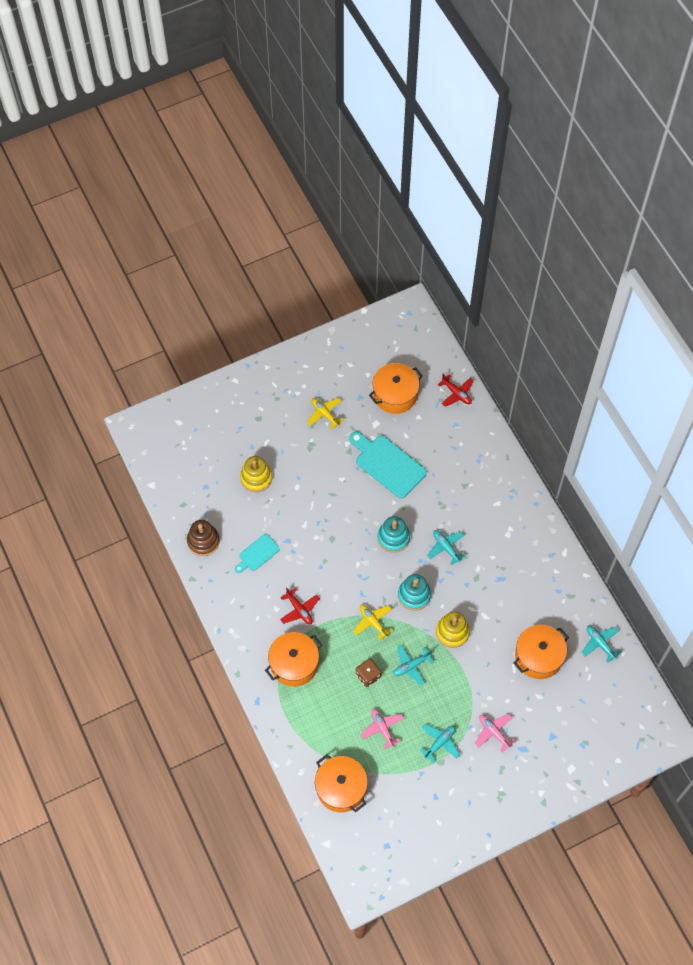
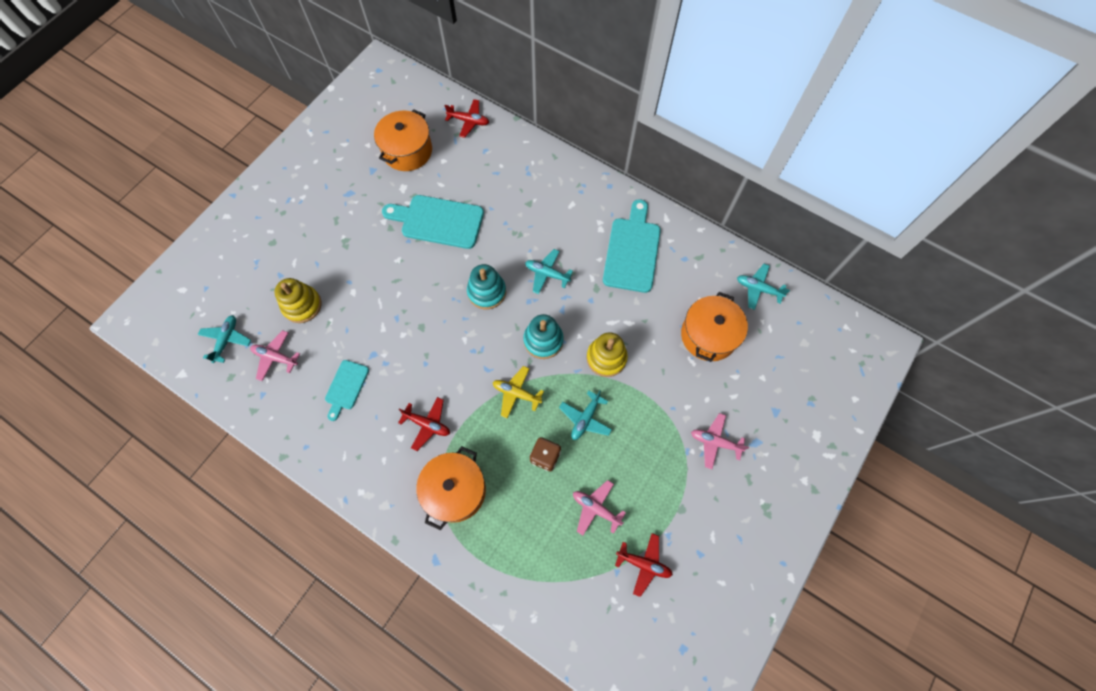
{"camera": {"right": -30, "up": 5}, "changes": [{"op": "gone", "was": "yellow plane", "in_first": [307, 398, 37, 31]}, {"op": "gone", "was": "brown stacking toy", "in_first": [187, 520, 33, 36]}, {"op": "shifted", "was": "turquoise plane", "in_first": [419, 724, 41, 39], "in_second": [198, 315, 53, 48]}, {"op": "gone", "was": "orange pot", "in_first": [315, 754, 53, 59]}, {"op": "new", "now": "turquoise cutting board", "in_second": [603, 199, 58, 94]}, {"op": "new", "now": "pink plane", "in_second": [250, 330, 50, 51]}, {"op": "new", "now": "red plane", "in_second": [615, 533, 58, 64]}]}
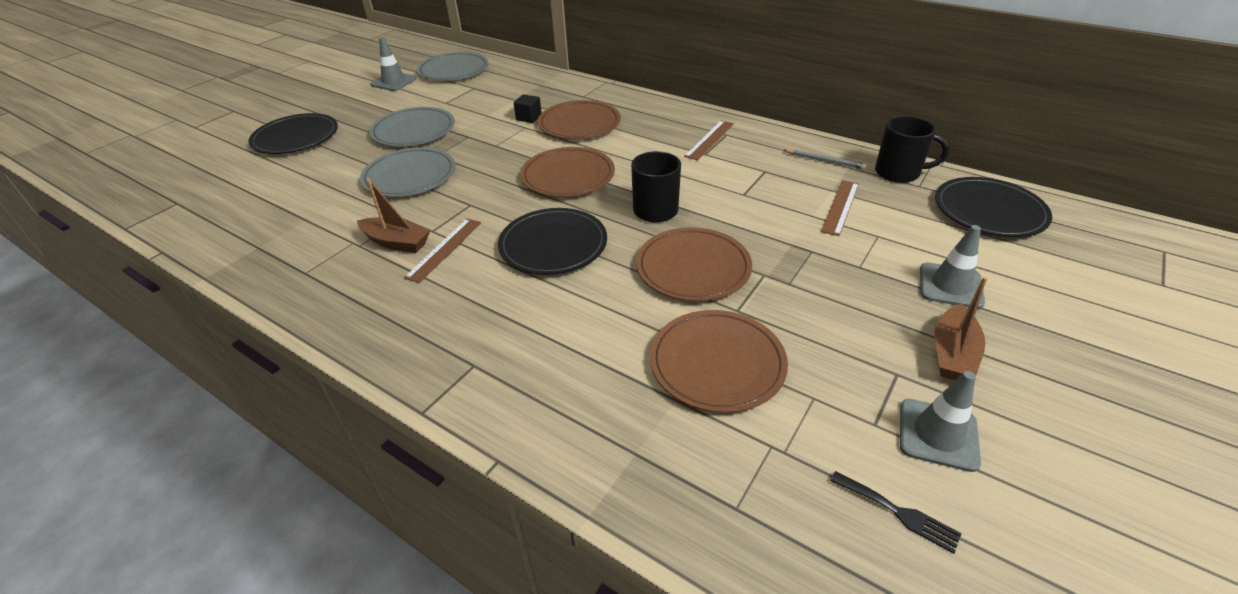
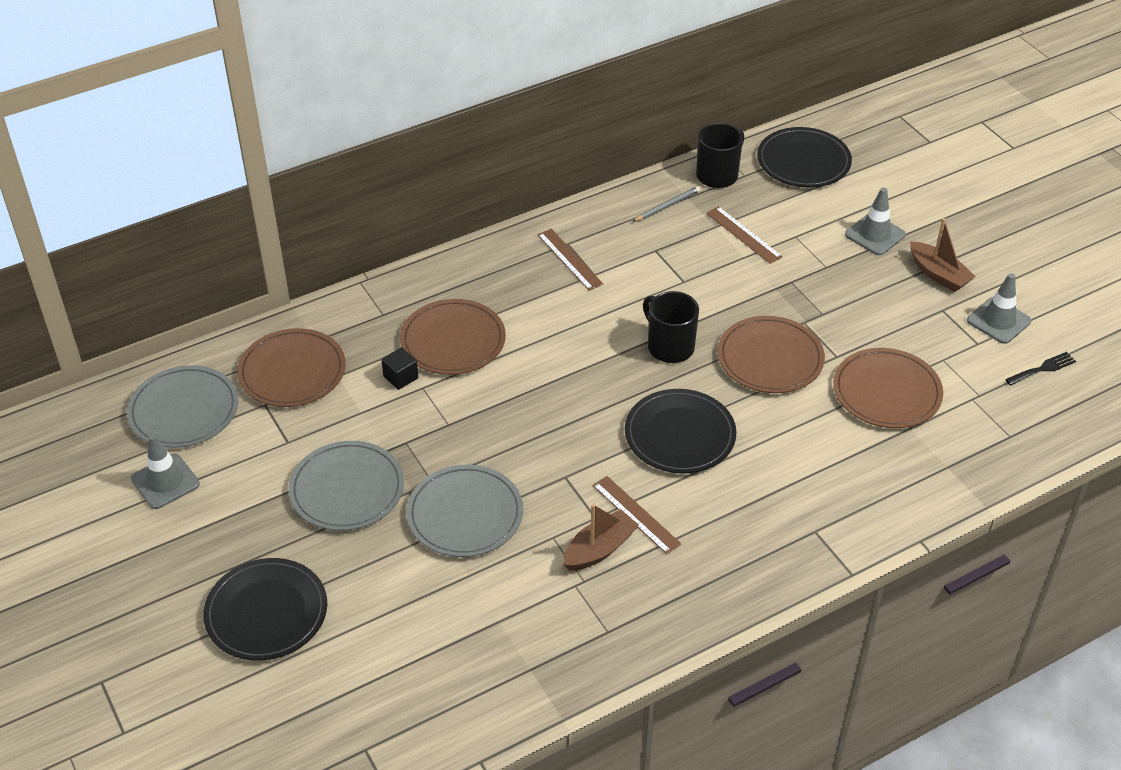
{"camera": {"right": -65, "up": 5}, "changes": [{"op": "shifted", "was": "brown plate", "in_first": [520, 147, 95, 50], "in_second": [237, 328, 109, 79]}]}
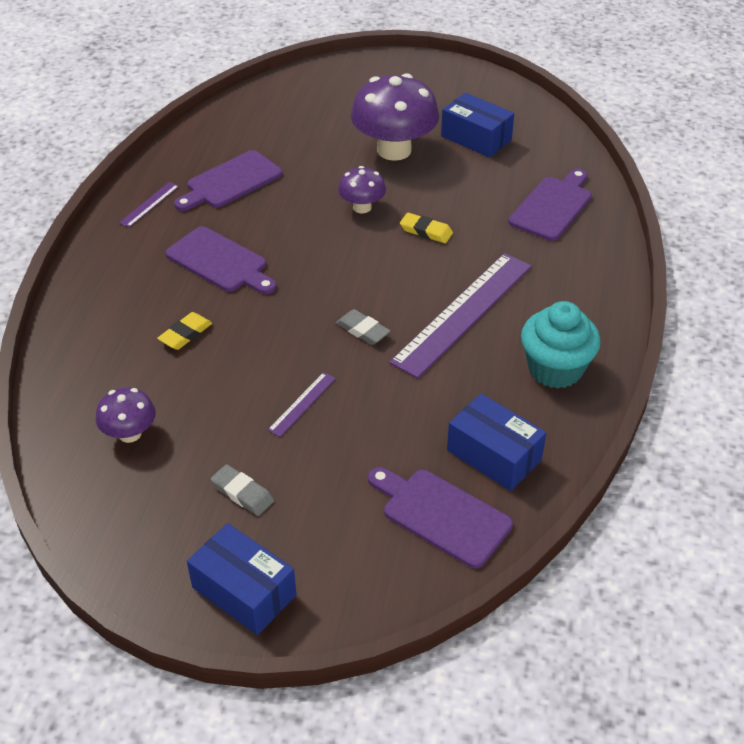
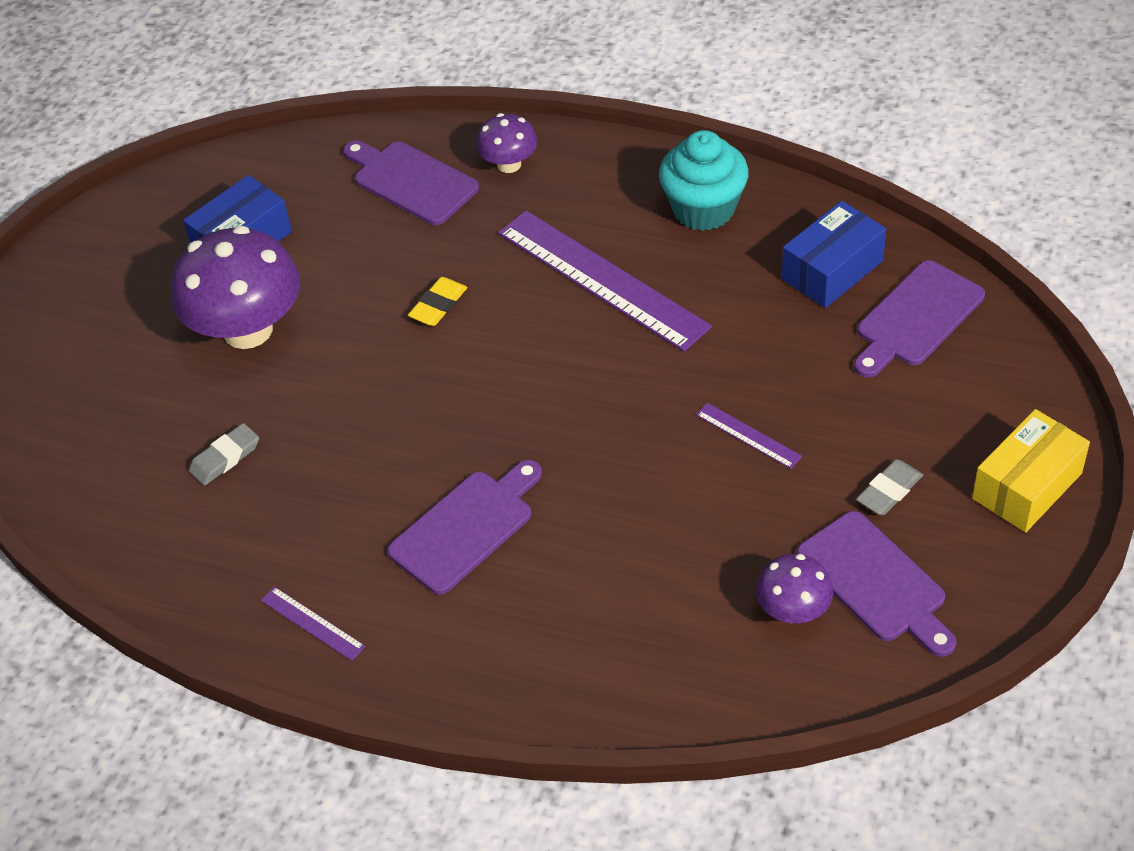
{"camera": {"right": -80, "up": 5}, "changes": [{"op": "shifted", "was": "purple cutting board", "in_first": [174, 150, 108, 61], "in_second": [797, 511, 159, 146]}, {"op": "shifted", "was": "purple mushroom", "in_first": [338, 166, 48, 47], "in_second": [476, 113, 62, 60]}, {"op": "shifted", "was": "grey eraser", "in_first": [336, 309, 55, 36], "in_second": [189, 423, 70, 63]}, {"op": "gone", "was": "yellow eraser", "in_first": [157, 312, 55, 38]}, {"op": "repainted", "was": "blue box", "now": "yellow box", "in_first": [187, 523, 109, 112], "in_second": [972, 409, 118, 123]}]}
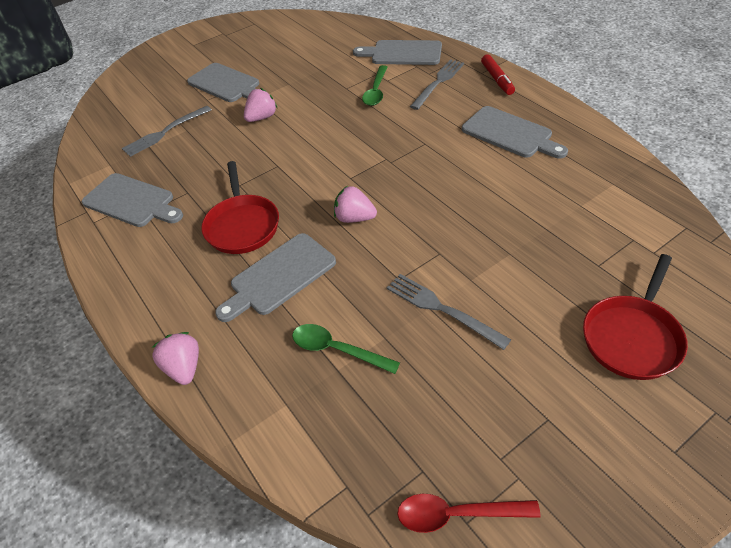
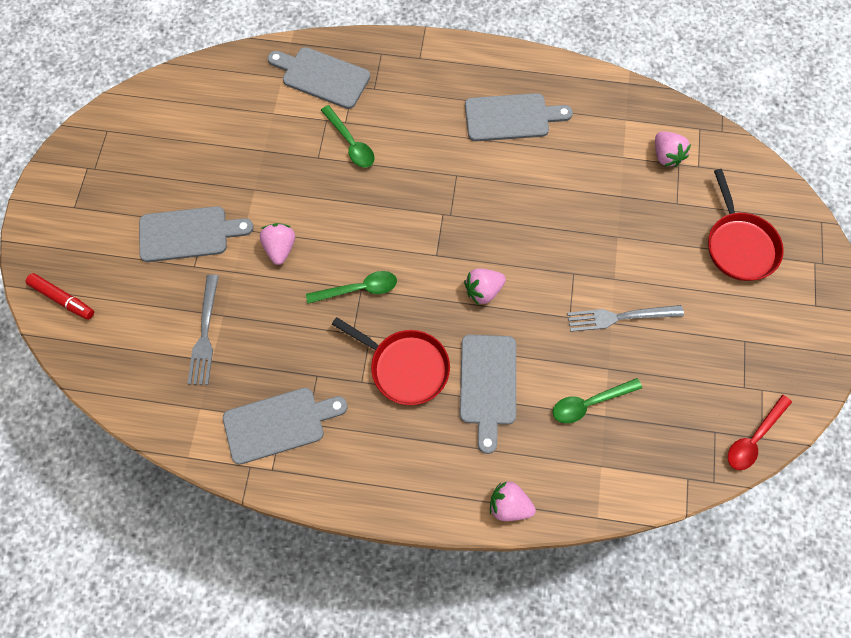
{"camera": {"right": -50, "up": 20}, "changes": [{"op": "rotated", "was": "grey cutting board", "in_first": [353, 40, 89, 25], "in_second": [268, 47, 102, 62], "clockwise": 60}, {"op": "shifted", "was": "red marker", "in_first": [481, 54, 34, 41], "in_second": [26, 273, 68, 47]}, {"op": "gone", "was": "grey fork", "in_first": [410, 59, 54, 51]}, {"op": "new", "now": "pink strawberry", "in_second": [655, 131, 36, 36]}, {"op": "new", "now": "green spoon", "in_second": [306, 271, 91, 33]}]}
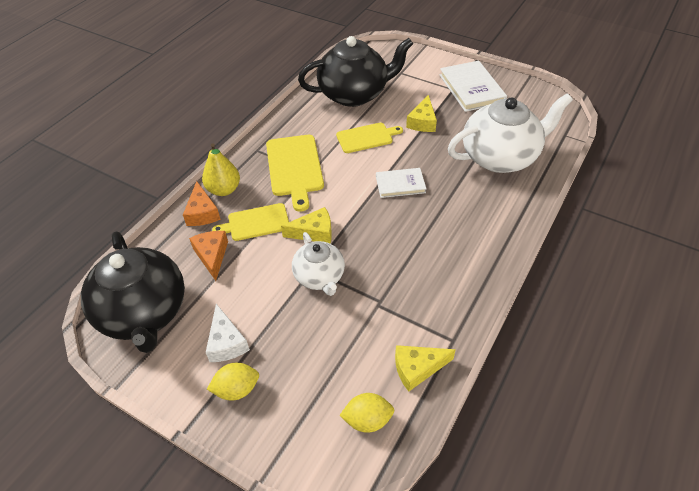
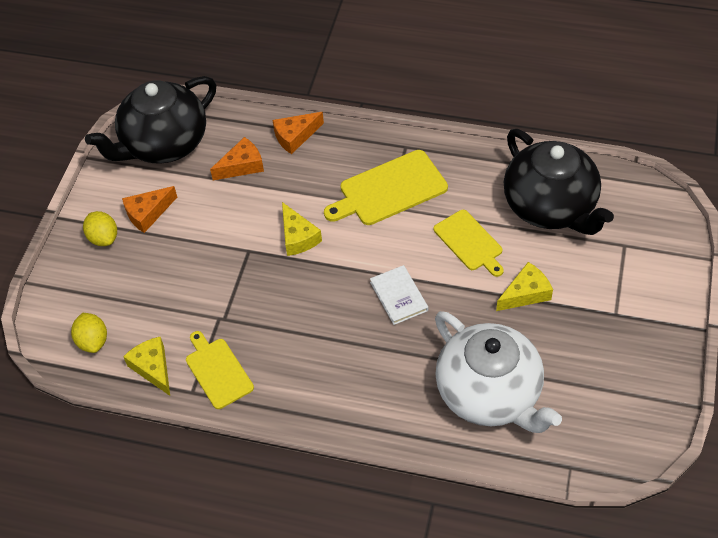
{"camera": {"right": 75, "up": 5}, "changes": [{"op": "gone", "was": "white book", "in_first": [440, 61, 67, 51]}, {"op": "rotated", "was": "yellow cheese", "in_first": [406, 95, 31, 37], "in_second": [496, 262, 57, 49], "clockwise": 150}, {"op": "gone", "was": "yellow pear", "in_first": [202, 143, 38, 53]}, {"op": "shifted", "was": "yellow cutting board", "in_first": [212, 203, 77, 38], "in_second": [186, 331, 68, 78]}, {"op": "gone", "was": "white teapot", "in_first": [292, 232, 53, 64]}, {"op": "repainted", "was": "white cheese", "now": "orange cheese", "in_first": [206, 304, 44, 58], "in_second": [122, 186, 55, 47]}]}
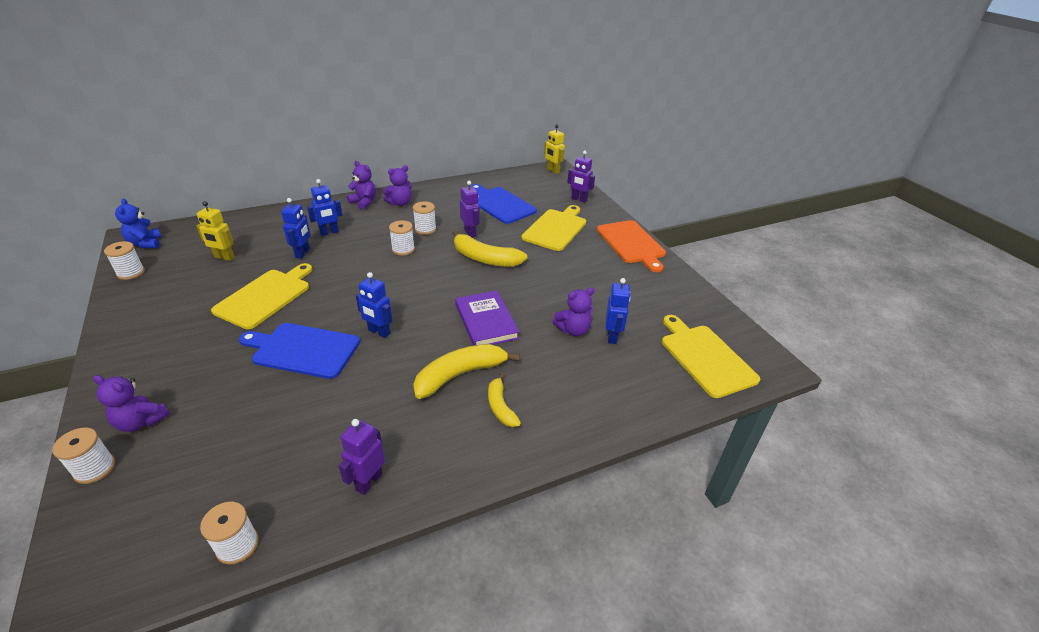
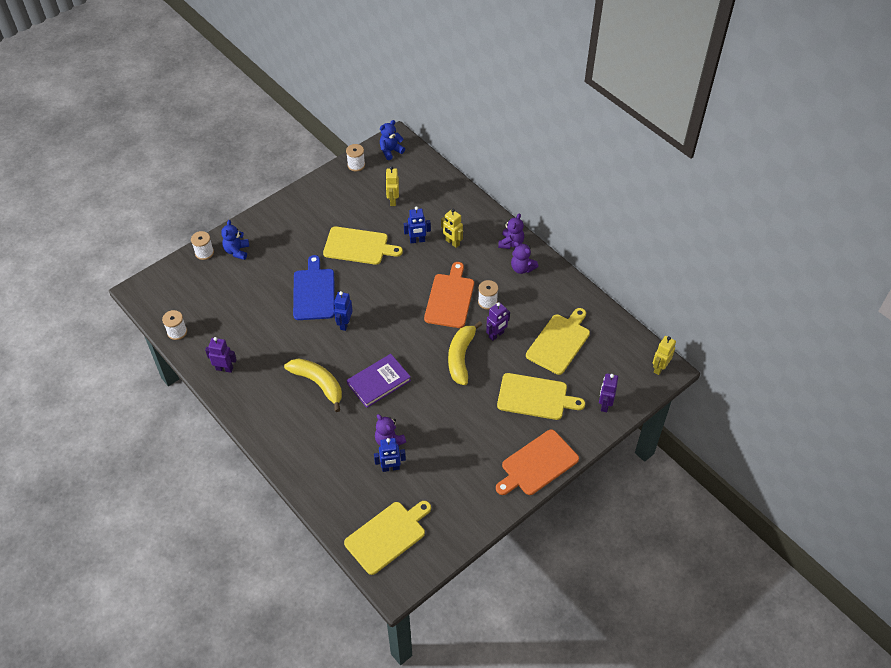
{"camera": {"right": 75, "up": 15}, "changes": [{"op": "repainted", "was": "blue robot", "now": "yellow robot", "in_first": [307, 179, 35, 57], "in_second": [441, 209, 22, 39]}, {"op": "repainted", "was": "blue cutting board", "now": "yellow cutting board", "in_first": [471, 184, 66, 40], "in_second": [526, 308, 64, 67]}, {"op": "swapped", "was": "white spool", "now": "orange cutting board", "in_first": [389, 220, 26, 36], "in_second": [424, 262, 50, 66]}, {"op": "gone", "was": "yellow banana", "in_first": [488, 373, 33, 54]}, {"op": "repainted", "was": "purple teddy bear", "now": "blue teddy bear", "in_first": [93, 375, 77, 57], "in_second": [221, 220, 28, 40]}]}
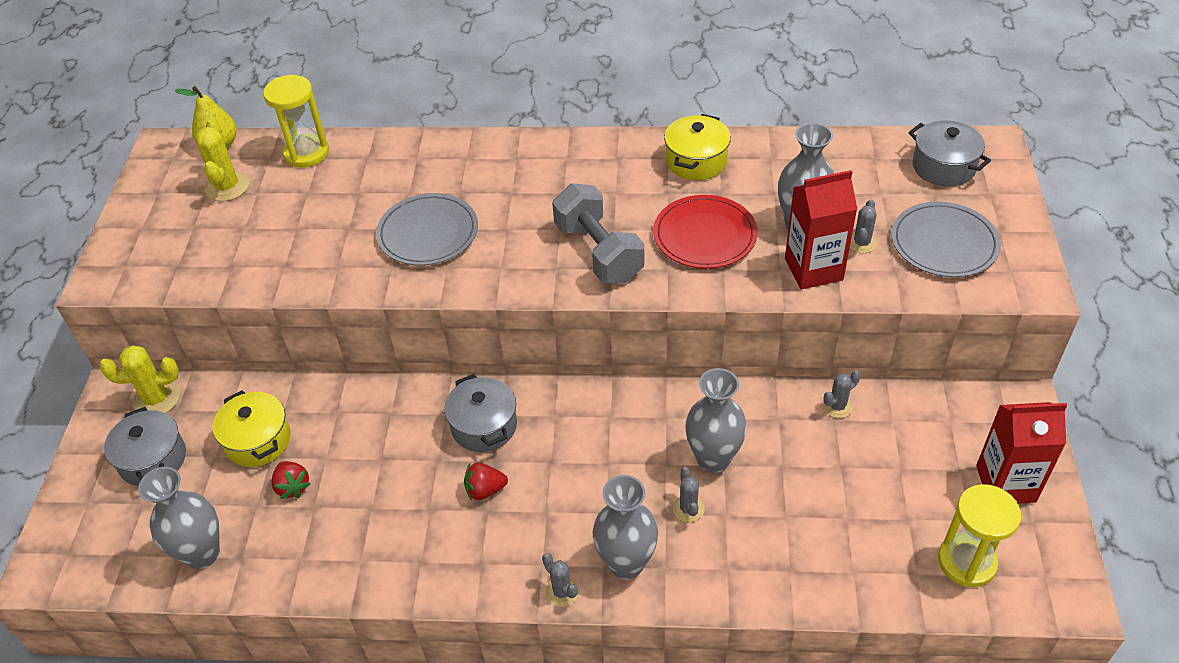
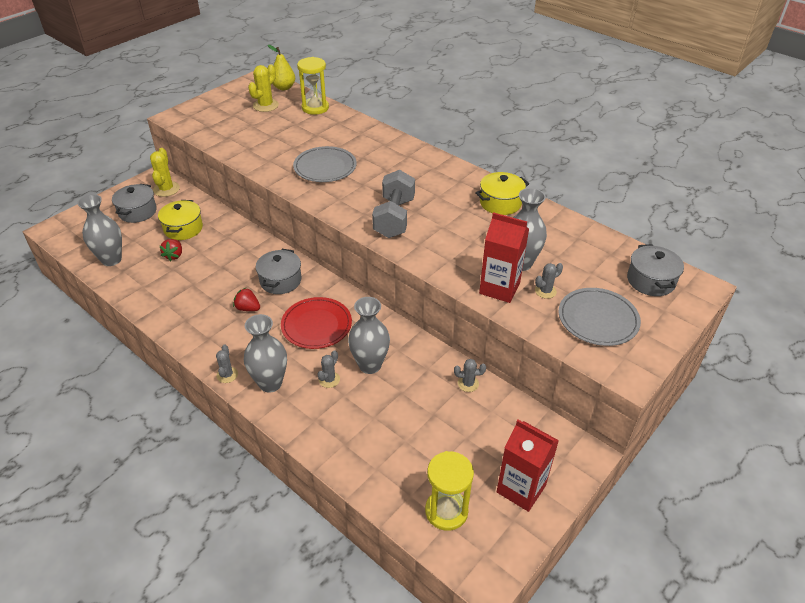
{"camera": {"right": 35, "up": -5}, "changes": [{"op": "shifted", "was": "red plate", "in_first": [653, 195, 105, 74], "in_second": [281, 297, 71, 52]}, {"op": "rotated", "was": "yellow cactus", "in_first": [99, 345, 81, 68], "in_second": [150, 148, 30, 49], "clockwise": 60}]}
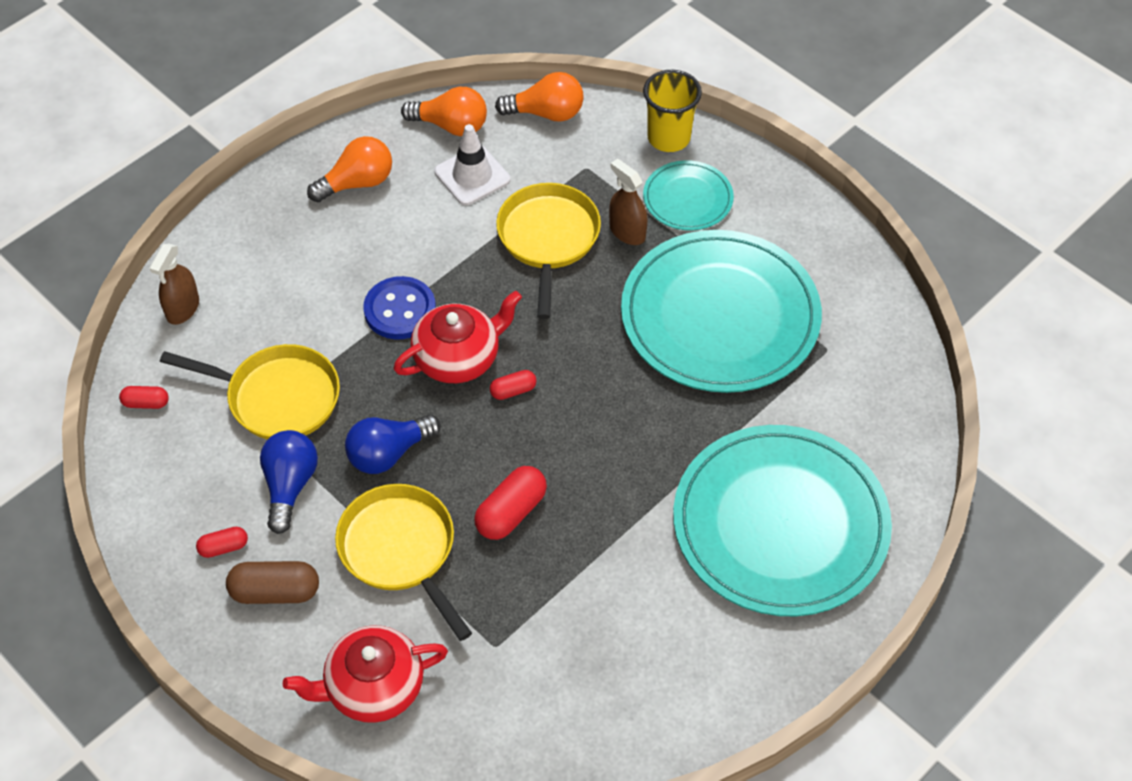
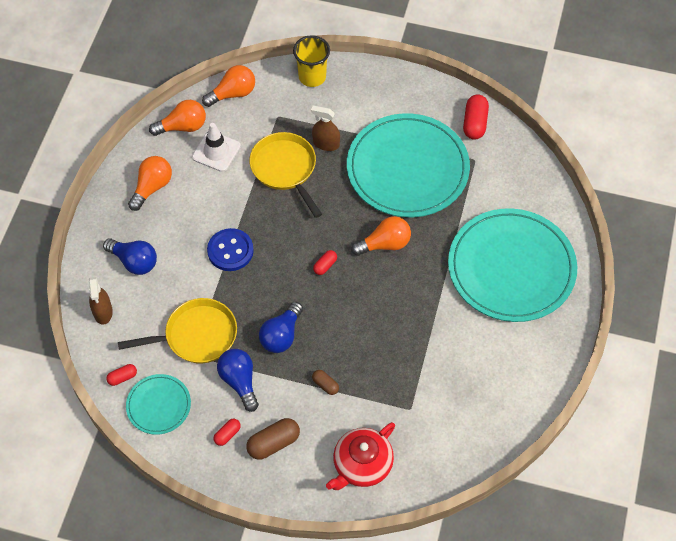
{"camera": {"right": -30, "up": 5}, "changes": [{"op": "shifted", "was": "turquoise plate", "in_first": [643, 160, 91, 70], "in_second": [126, 374, 65, 61]}, {"op": "gone", "was": "red teapot", "in_first": [394, 291, 128, 92]}, {"op": "shifted", "was": "red capsule", "in_first": [474, 466, 73, 74], "in_second": [463, 94, 26, 46]}, {"op": "swapped", "was": "yellow pan", "now": "brown capsule", "in_first": [335, 484, 137, 157], "in_second": [312, 370, 27, 25]}, {"op": "new", "now": "orange light bulb", "in_second": [351, 216, 60, 40]}, {"op": "new", "now": "blue light bulb", "in_second": [103, 238, 54, 37]}]}
